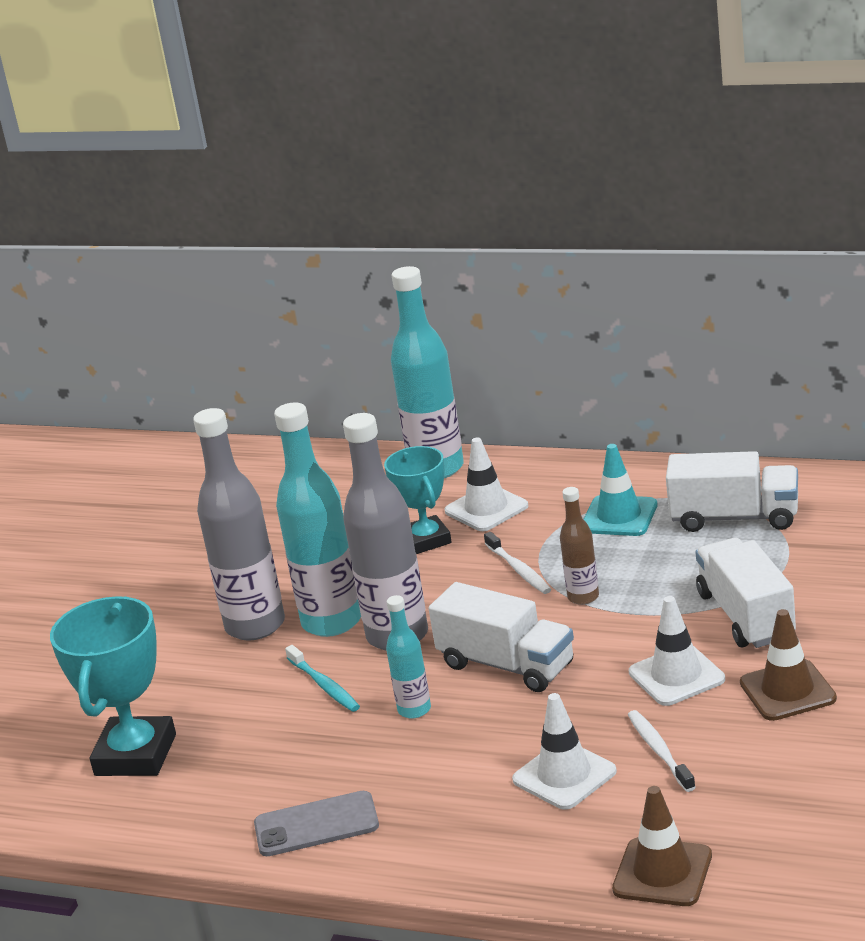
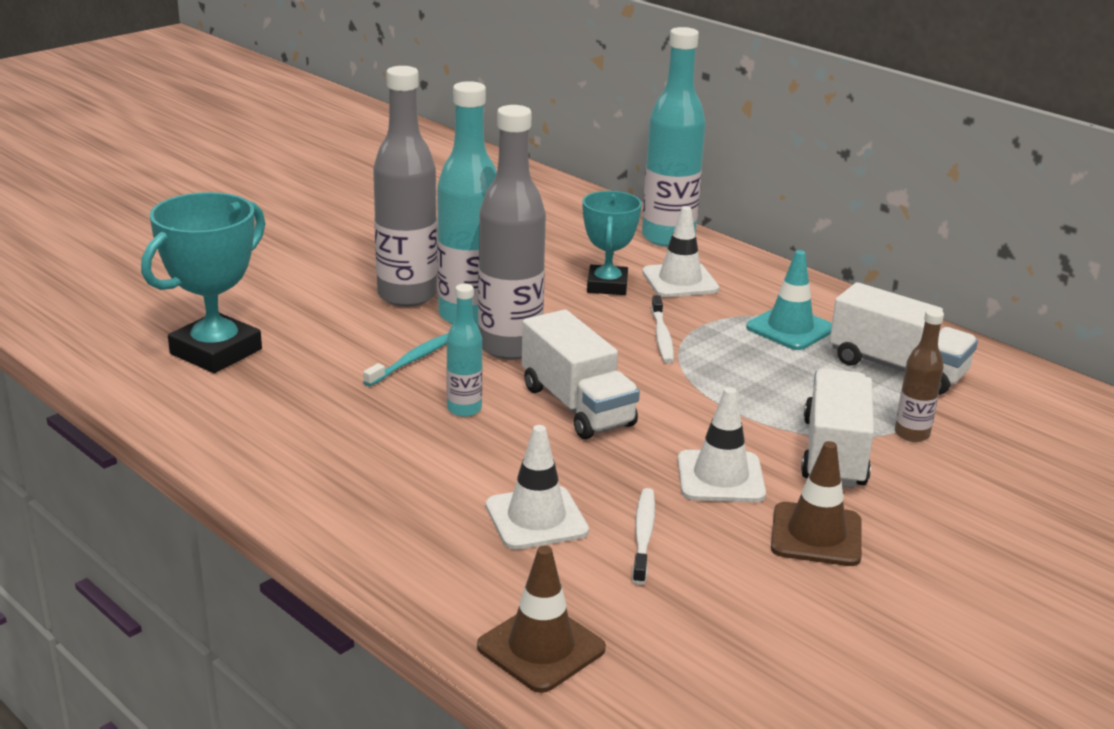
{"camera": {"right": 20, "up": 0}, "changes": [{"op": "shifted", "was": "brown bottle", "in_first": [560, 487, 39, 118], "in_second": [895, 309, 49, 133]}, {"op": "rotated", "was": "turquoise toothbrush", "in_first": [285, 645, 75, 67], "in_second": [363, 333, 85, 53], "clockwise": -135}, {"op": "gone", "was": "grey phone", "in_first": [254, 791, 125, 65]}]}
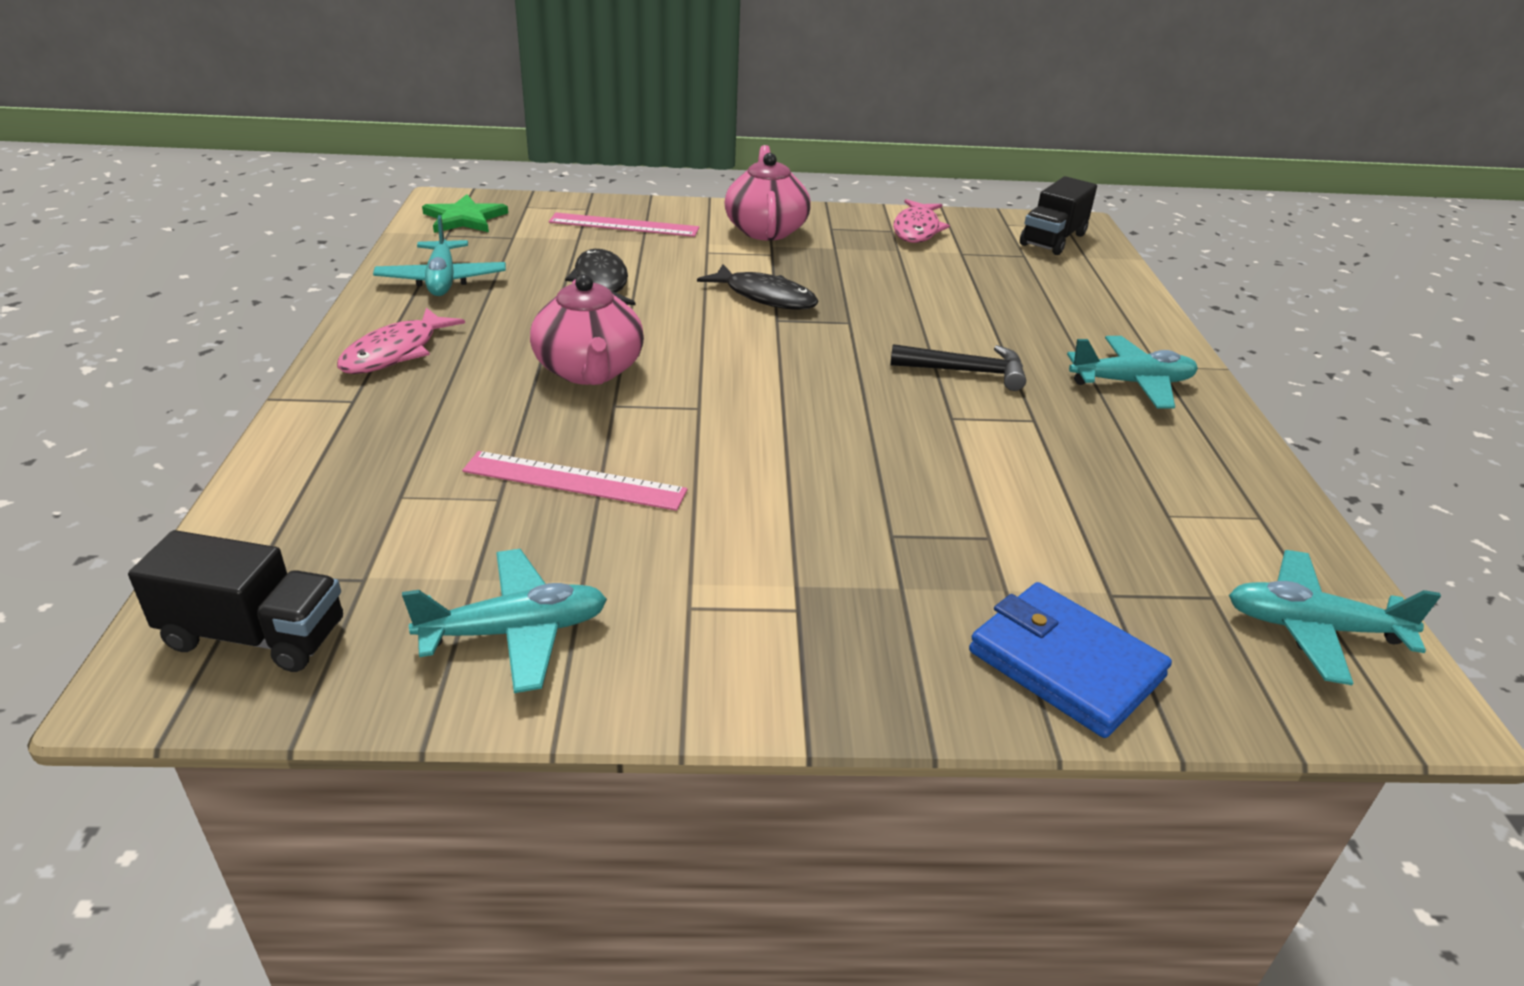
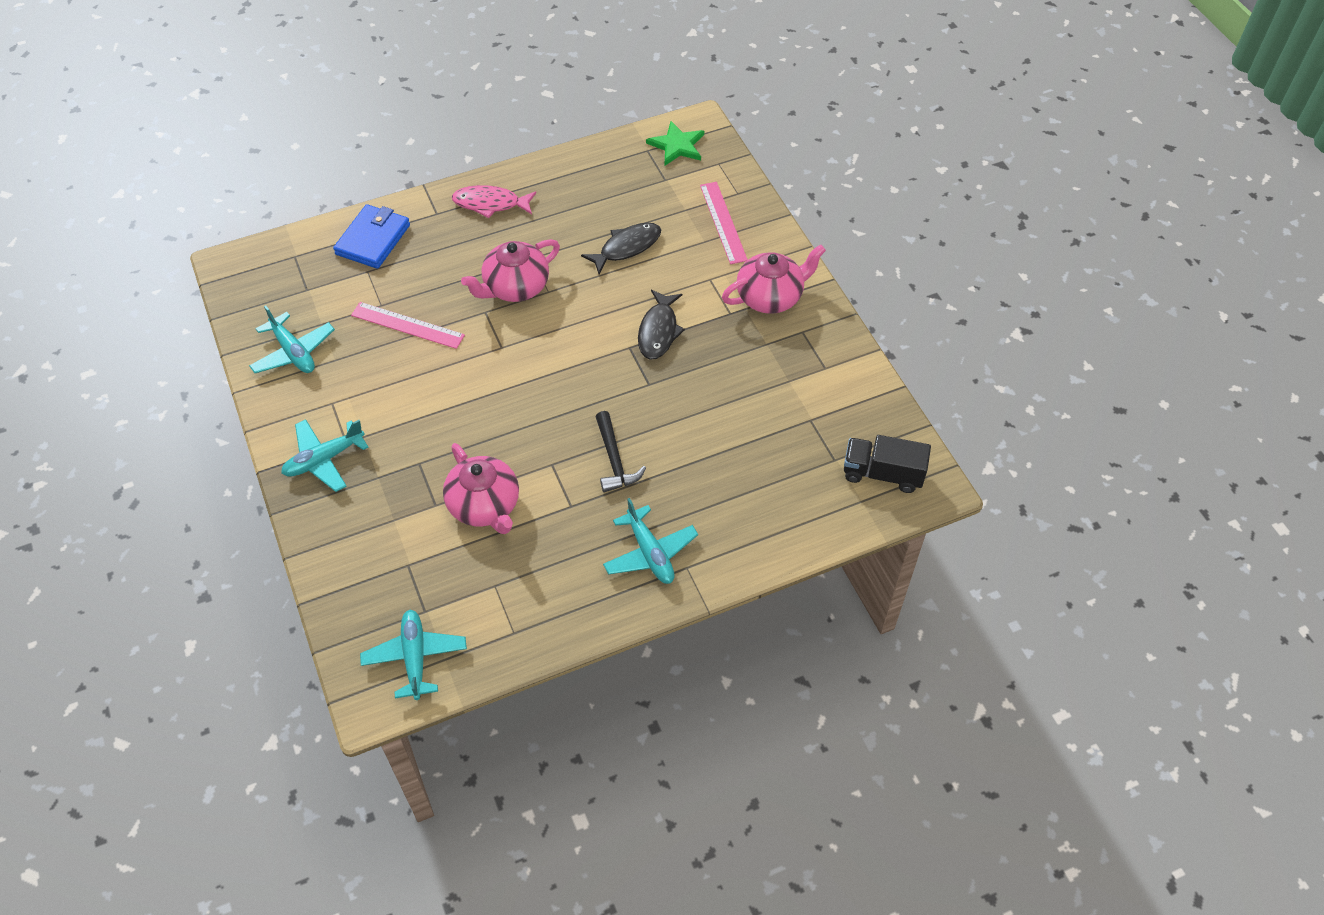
{"camera": {"right": 70, "up": 20}, "changes": [{"op": "gone", "was": "pink fish", "in_first": [893, 199, 57, 44]}, {"op": "shifted", "was": "turquoise plane", "in_first": [373, 215, 133, 81], "in_second": [281, 419, 87, 73]}, {"op": "rotated", "was": "pink ruler", "in_first": [462, 451, 226, 60], "in_second": [351, 302, 114, 47], "clockwise": -60}, {"op": "gone", "was": "black truck", "in_first": [128, 530, 215, 142]}, {"op": "shifted", "was": "blue wallet", "in_first": [969, 582, 203, 156], "in_second": [333, 204, 77, 65]}, {"op": "new", "now": "pink teapot", "in_second": [443, 443, 76, 91]}]}
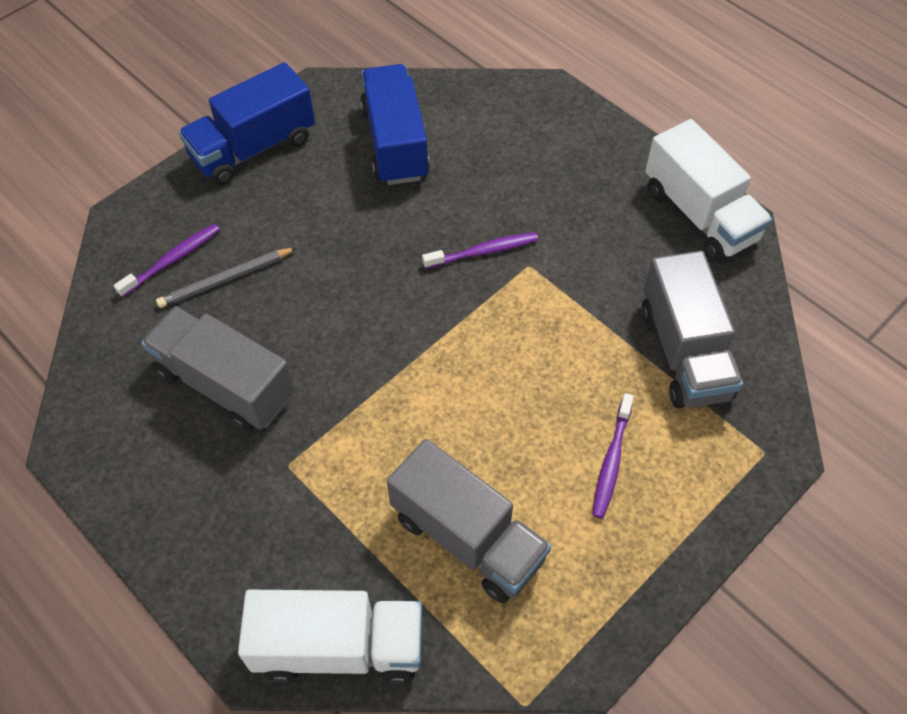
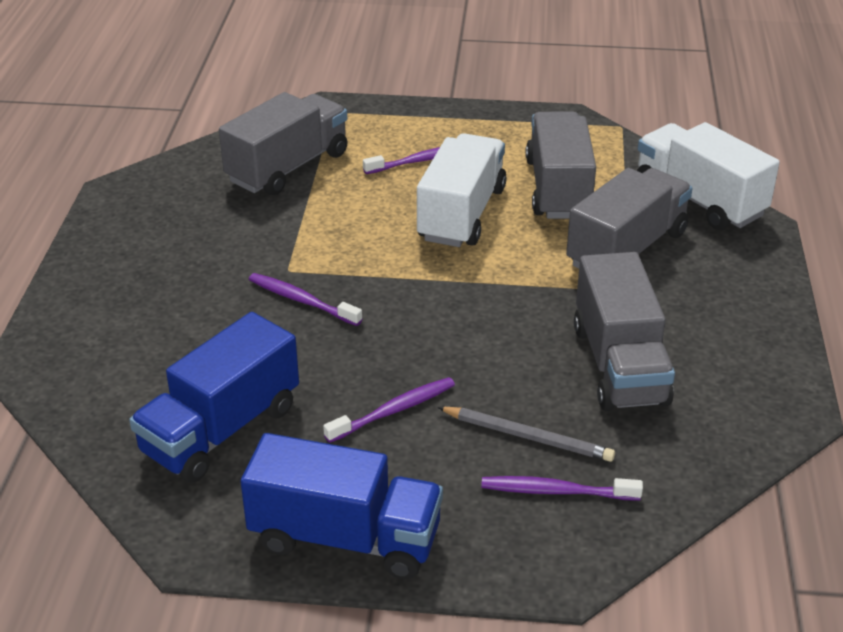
{"camera": {"right": -130, "up": -20}, "changes": [{"op": "shifted", "was": "white truck", "in_first": [645, 119, 127, 142], "in_second": [417, 133, 90, 114]}, {"op": "new", "now": "grey truck", "in_second": [566, 168, 127, 101]}, {"op": "new", "now": "purple toothbrush", "in_second": [323, 377, 132, 66]}]}
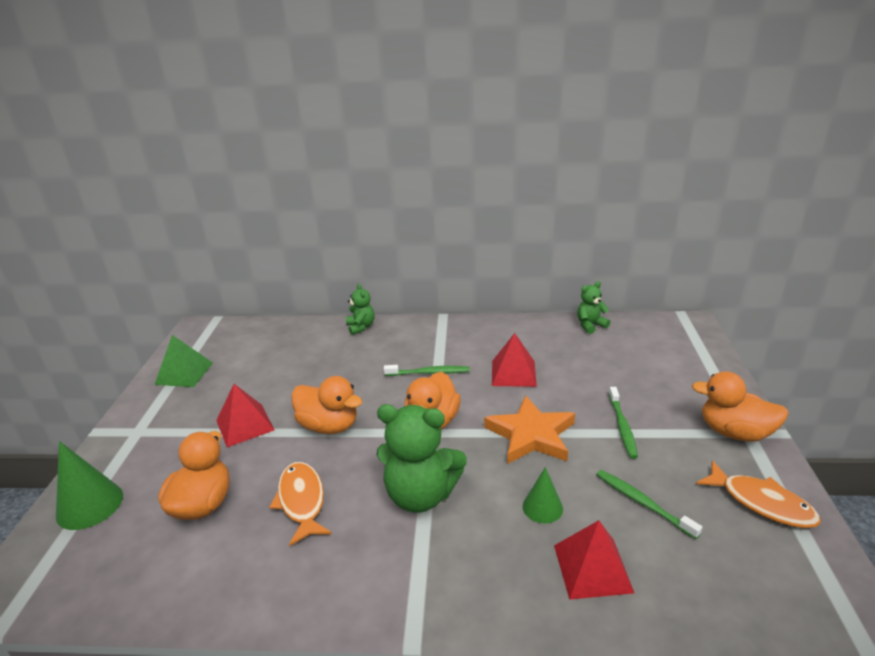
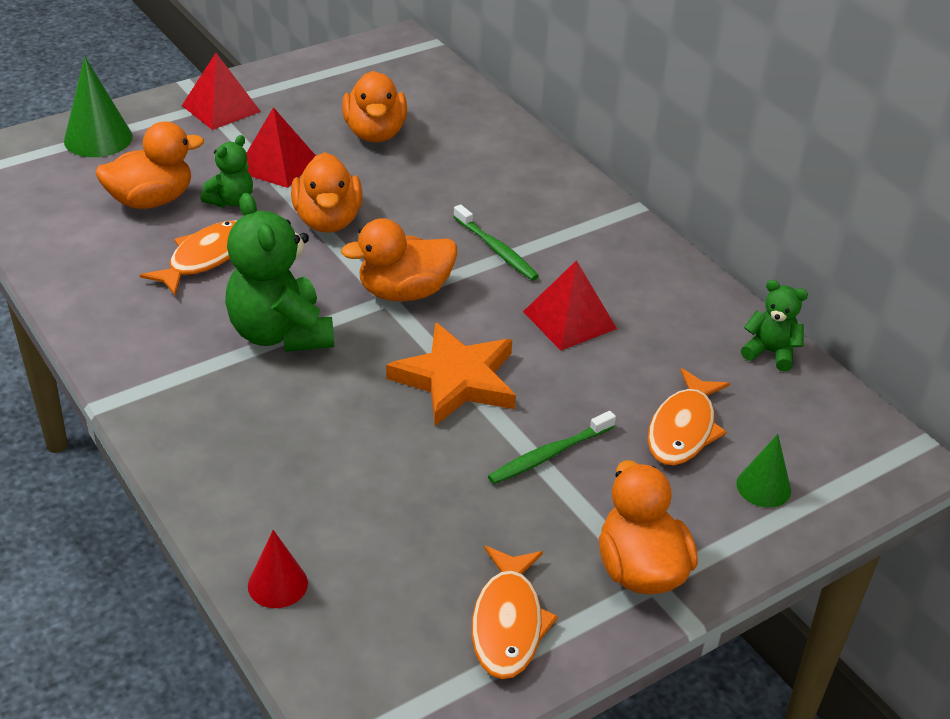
{"camera": {"right": 50, "up": 10}, "changes": [{"op": "shifted", "was": "green teddy bear", "in_first": [346, 284, 29, 51], "in_second": [200, 135, 53, 72]}, {"op": "gone", "was": "green pyramid", "in_first": [154, 335, 59, 52]}, {"op": "shifted", "was": "green cone", "in_first": [523, 467, 40, 57], "in_second": [736, 434, 55, 74]}, {"op": "gone", "was": "green toothbrush", "in_first": [596, 470, 106, 69]}, {"op": "shifted", "was": "red pyramid", "in_first": [554, 520, 80, 80], "in_second": [182, 53, 79, 77]}, {"op": "new", "now": "orange duck", "in_second": [342, 71, 65, 71]}, {"op": "new", "now": "orange fish", "in_second": [648, 368, 82, 97]}, {"op": "new", "now": "red cone", "in_second": [248, 530, 60, 78]}]}
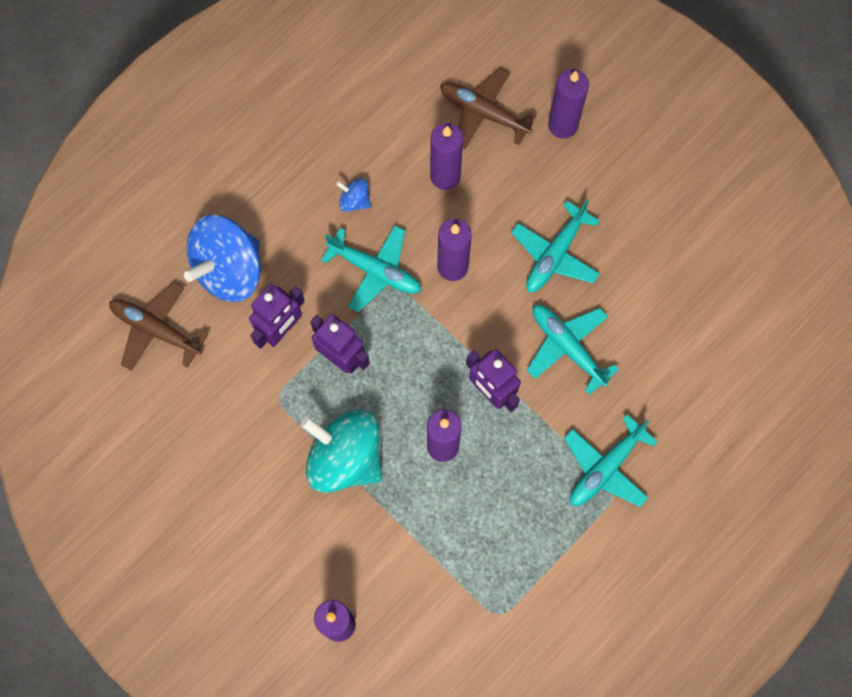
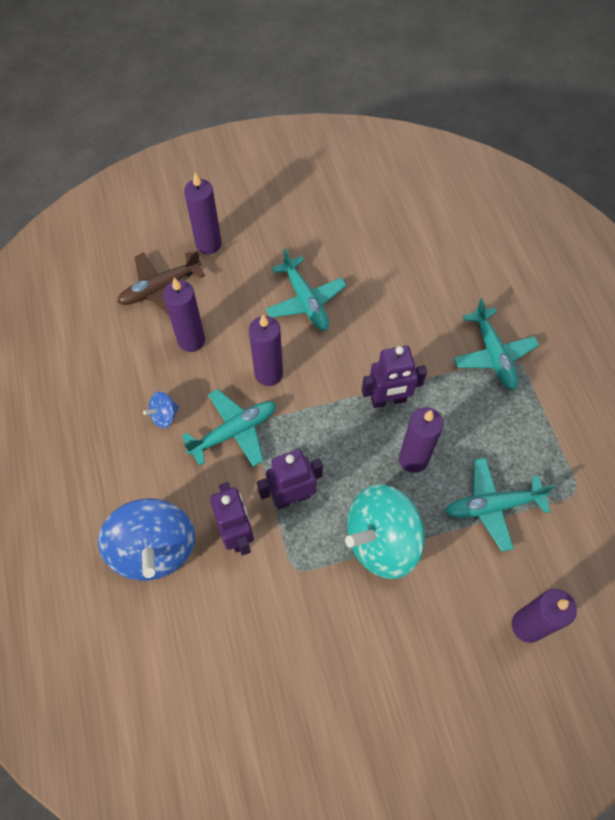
{"camera": {"right": -60, "up": -10}, "changes": [{"op": "gone", "was": "brown plane", "in_first": [109, 282, 99, 89]}, {"op": "shifted", "was": "turquoise plane", "in_first": [527, 305, 92, 90], "in_second": [445, 458, 110, 93]}]}
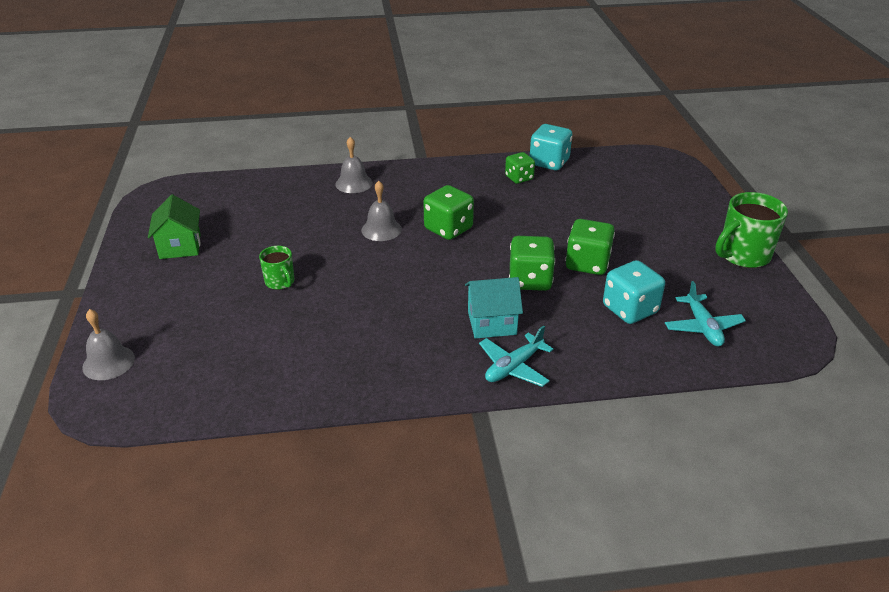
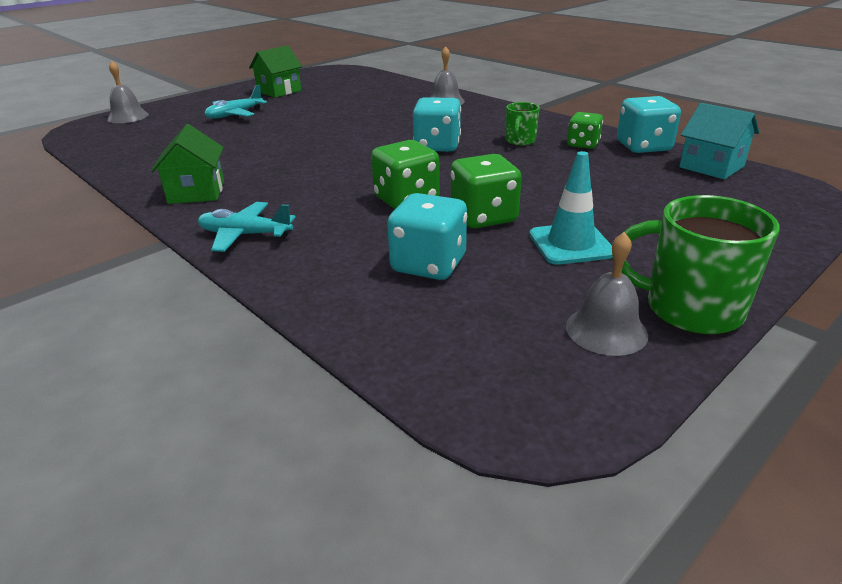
{"camera": {"right": 55, "up": -5}, "changes": [{"op": "shifted", "was": "grey bell", "in_first": [361, 181, 41, 60], "in_second": [566, 232, 82, 124]}, {"op": "repainted", "was": "green dice", "now": "turquoise dice", "in_first": [424, 185, 50, 55], "in_second": [413, 97, 48, 55]}, {"op": "shifted", "was": "green mug", "in_first": [259, 246, 35, 44], "in_second": [505, 102, 35, 44]}, {"op": "shifted", "was": "turquoise house", "in_first": [465, 277, 58, 62], "in_second": [679, 103, 80, 76]}, {"op": "shifted", "was": "turquoise plane", "in_first": [665, 281, 81, 65], "in_second": [205, 85, 62, 34]}, {"op": "new", "now": "green house", "in_second": [151, 124, 73, 80]}, {"op": "new", "now": "turquoise traffic cone", "in_second": [529, 151, 84, 114]}]}
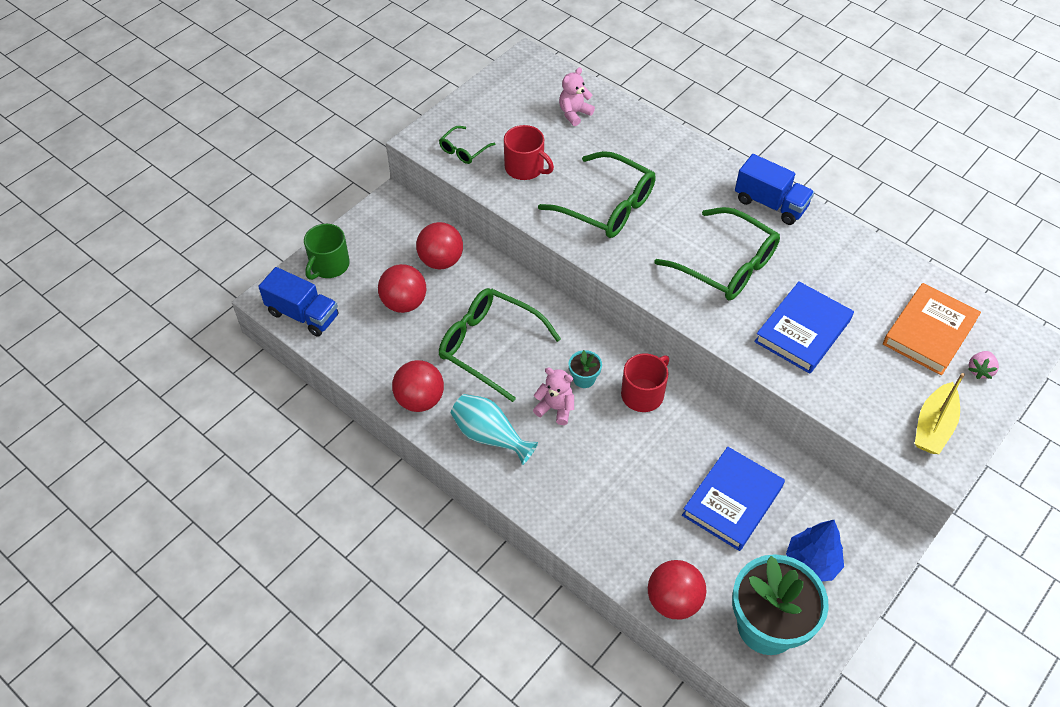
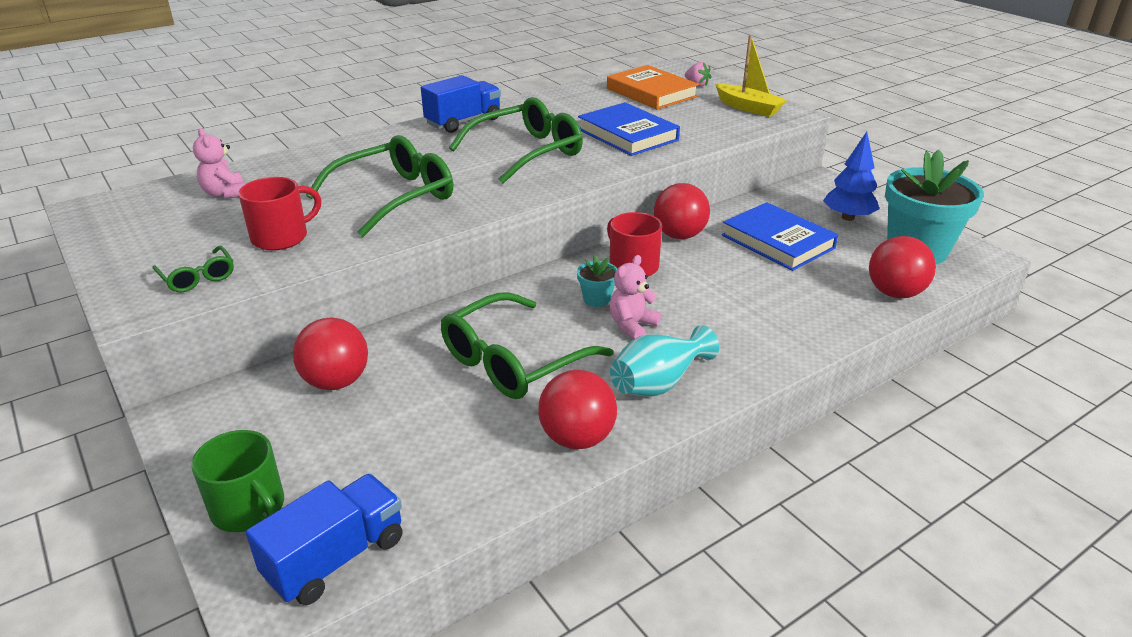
{"camera": {"right": -75, "up": -20}, "changes": [{"op": "shifted", "was": "red ball", "in_first": [378, 264, 48, 49], "in_second": [654, 183, 56, 56]}]}
